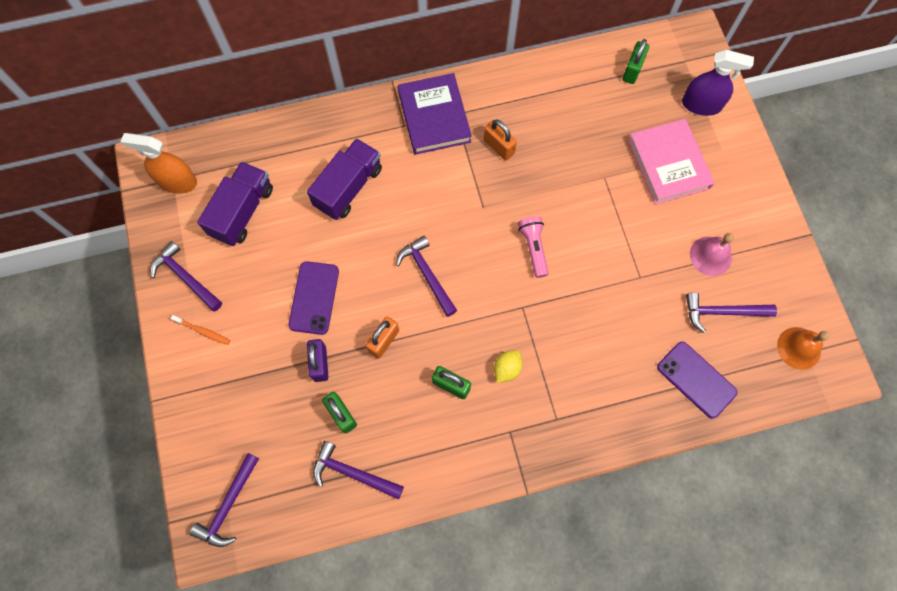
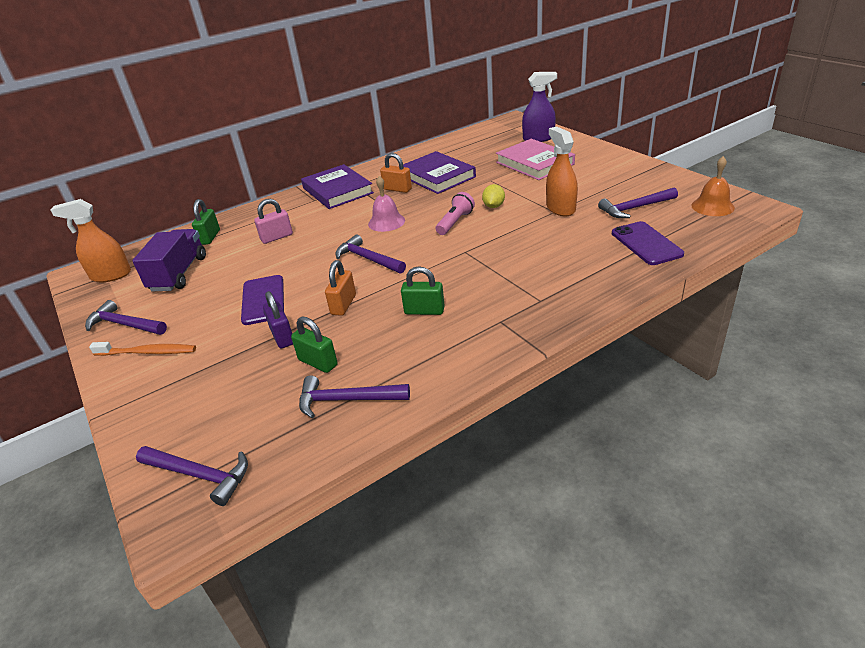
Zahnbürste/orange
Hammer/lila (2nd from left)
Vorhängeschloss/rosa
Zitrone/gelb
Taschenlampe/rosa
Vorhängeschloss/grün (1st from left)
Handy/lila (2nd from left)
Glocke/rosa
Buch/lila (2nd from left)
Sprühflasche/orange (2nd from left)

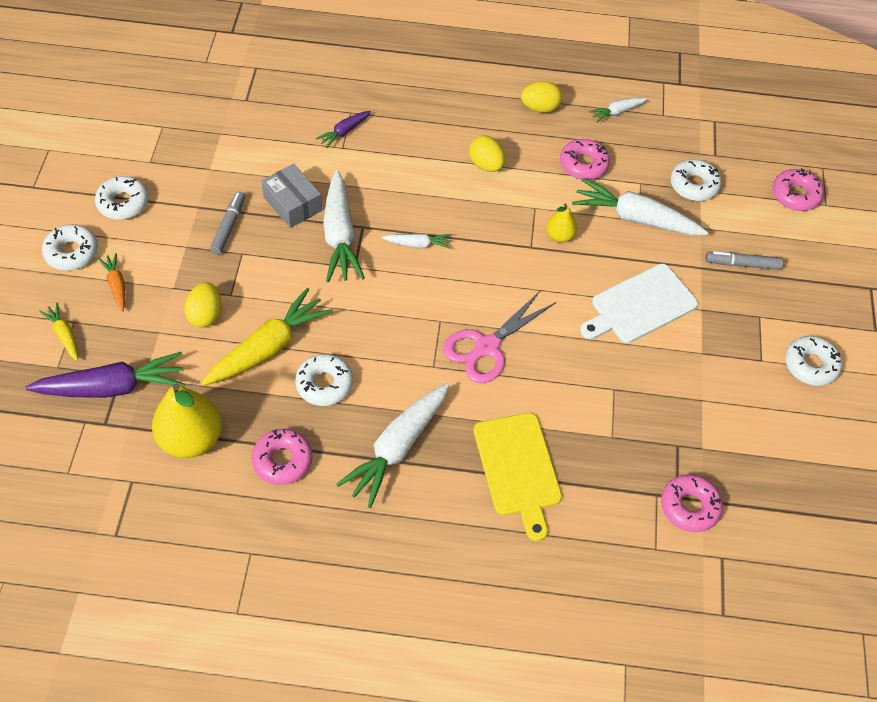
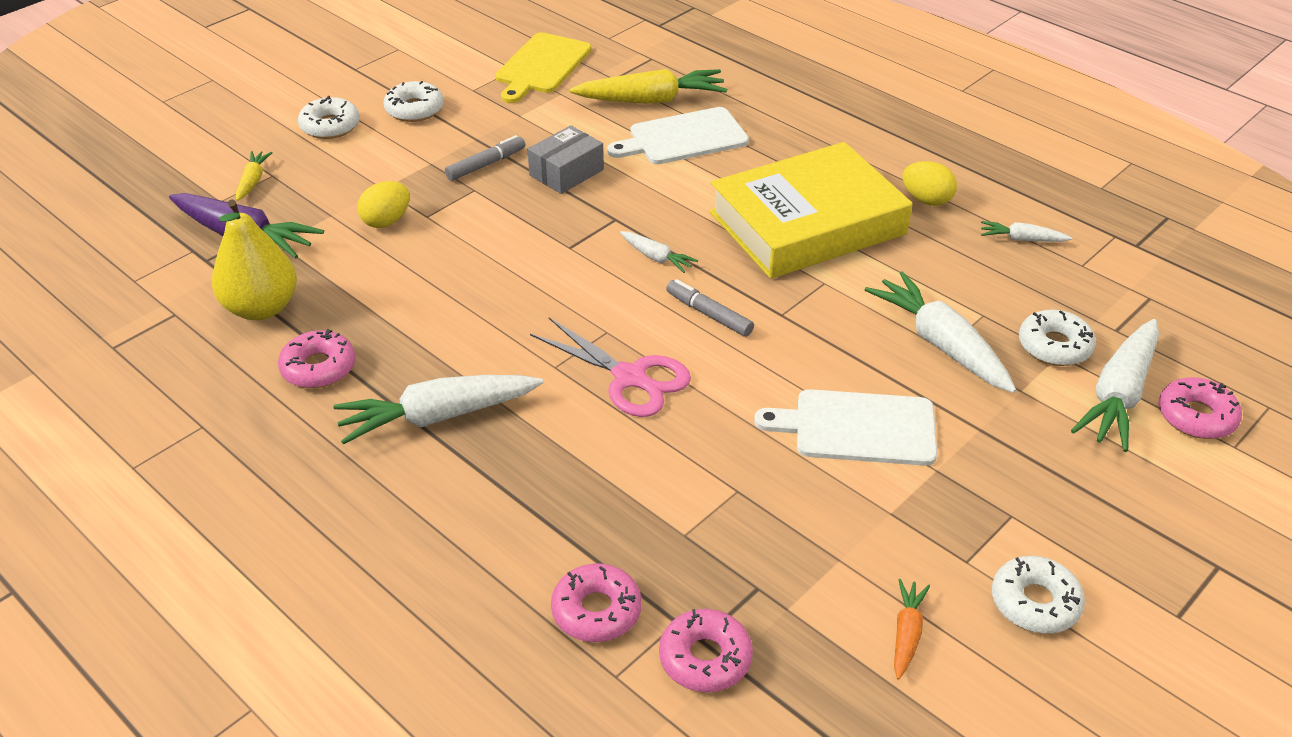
Karotte/orange
Karotte/gelb (2nd from left)
Schachtel/grau
Donut/weiß (3rd from left in the first image)
Schneidebrett/weiß (1st from left)
Karotte/weiß (5th from left)
Schere/rosa
Buch/gelb
Schneidebrett/gelb
Birne/gelb (2nd from left in the first image)
Donut/rosa (2nd from left)
Filzstift/grau (2nd from left)

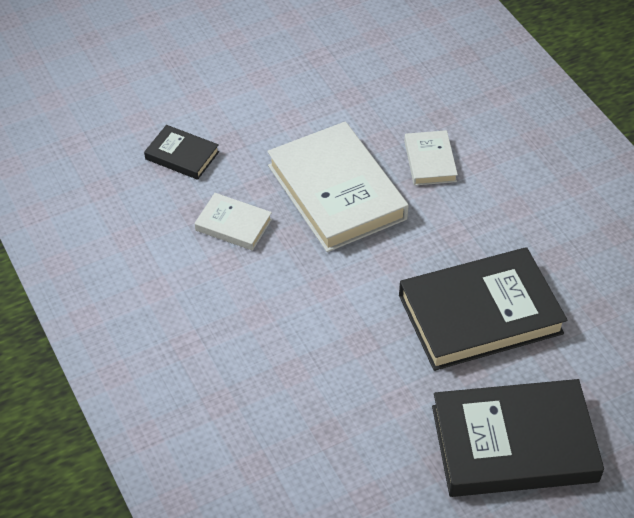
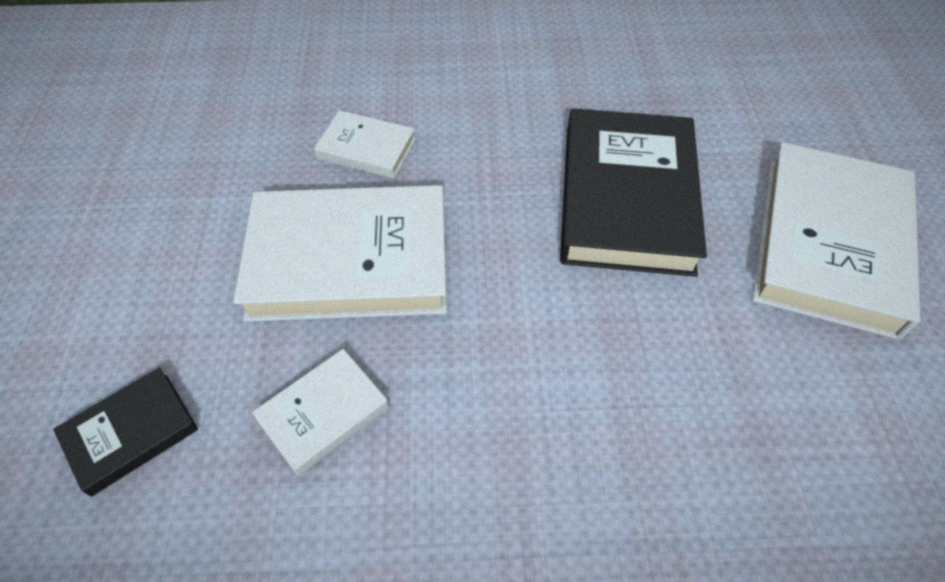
Buch/weiß (4th from left)

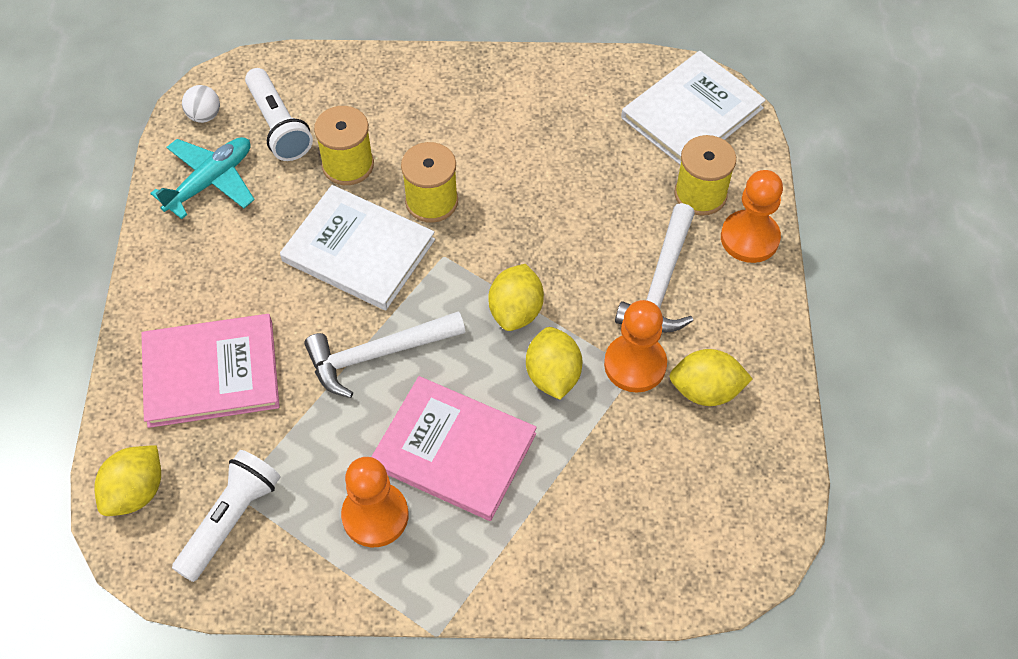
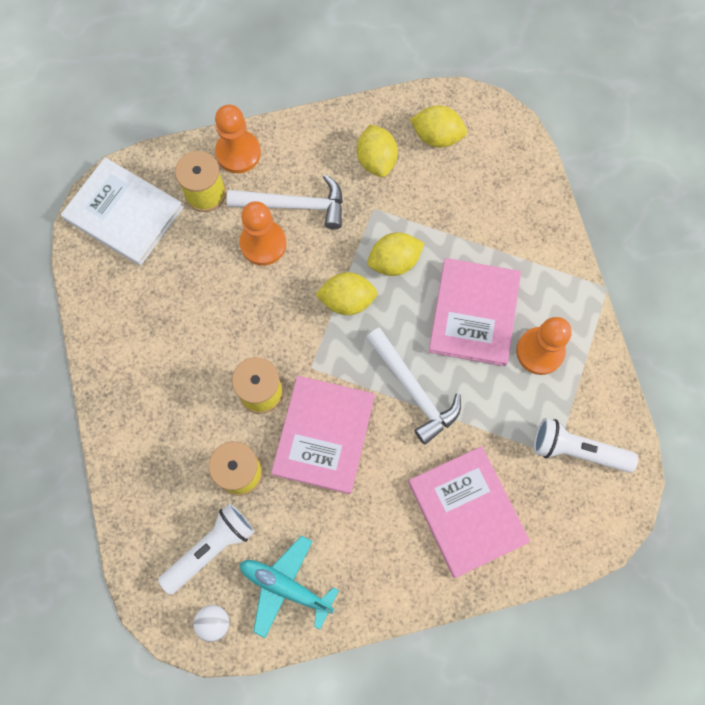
Zitrone/gelb (4th from left)
Buch/rosa (1st from left)
Bauer/orange (2nd from left)

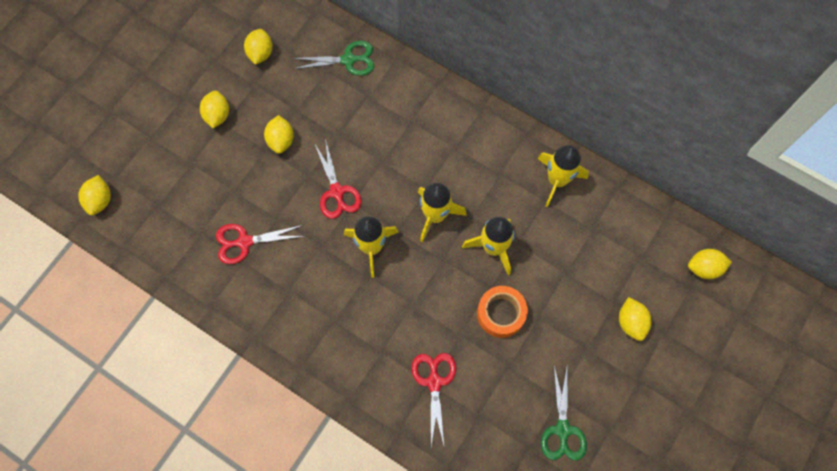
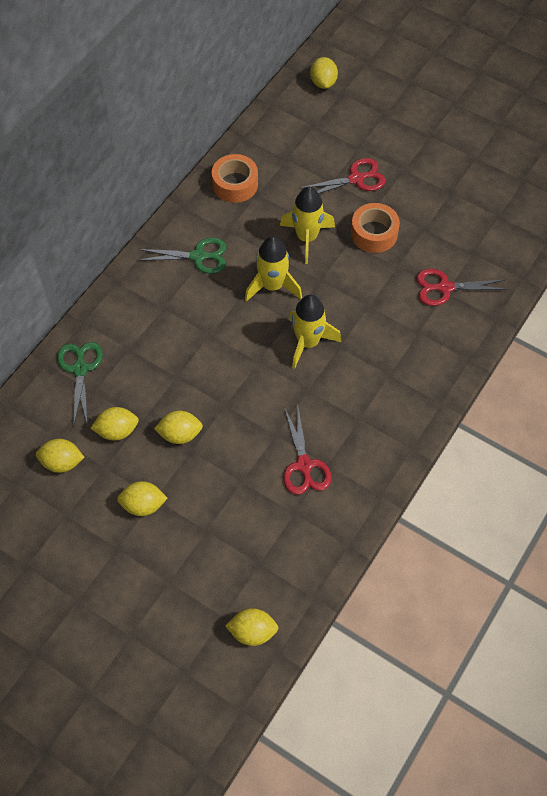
Schere/rot (2nd from left)
Klebeband/orange (1st from left)
Schere/grün (2nd from left)
Zitrone/gelb (2nd from left)

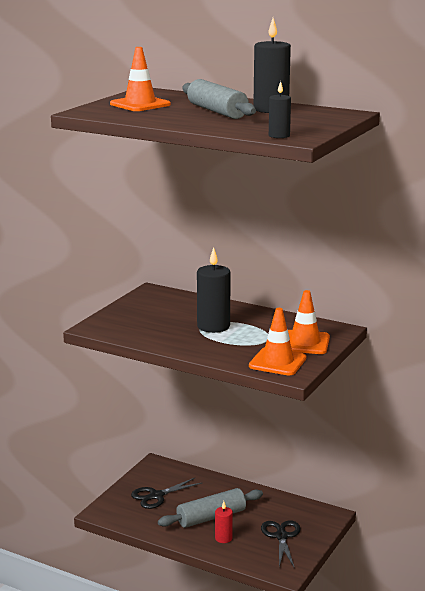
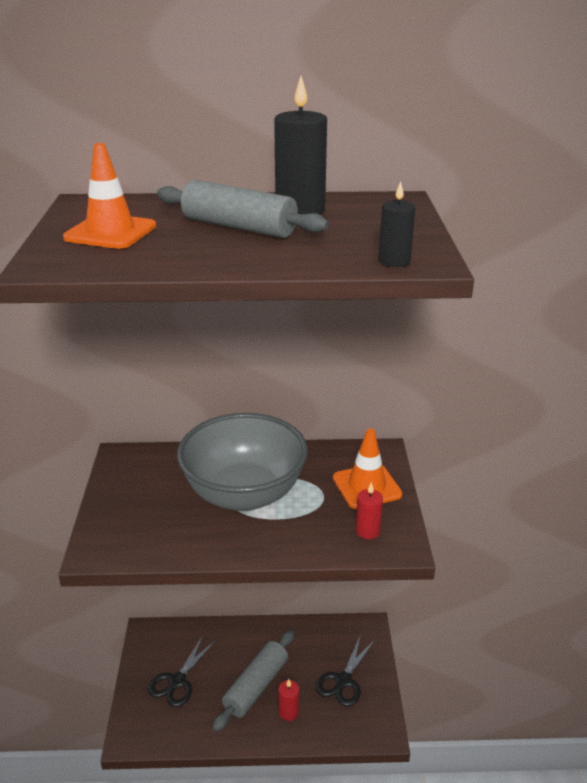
Schüssel/grau
Kerze/rot (2nd from left)
Schere/schwarz (2nd from left)

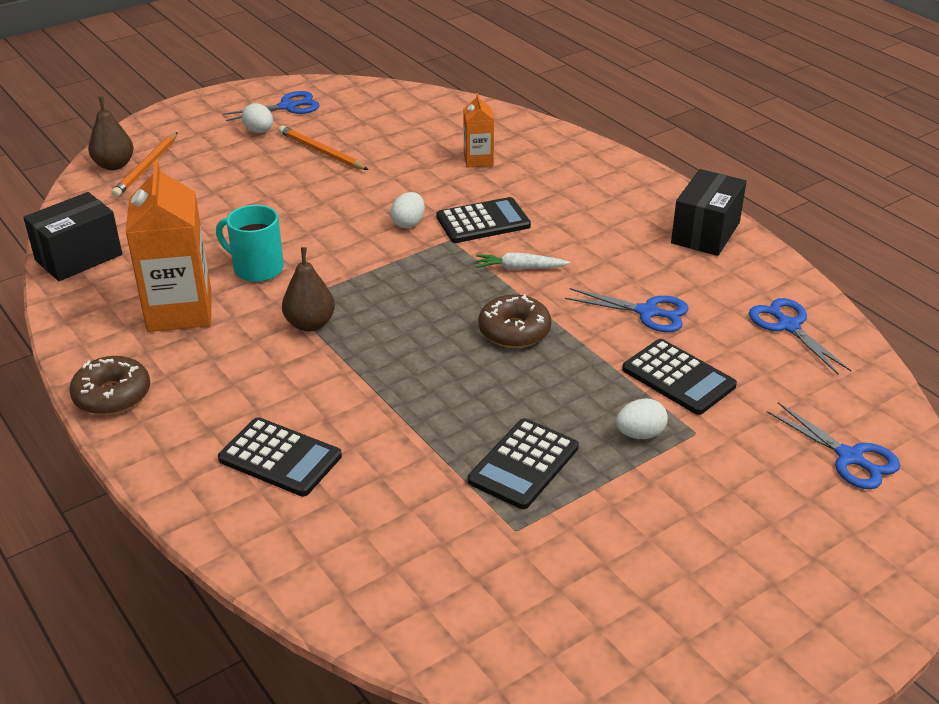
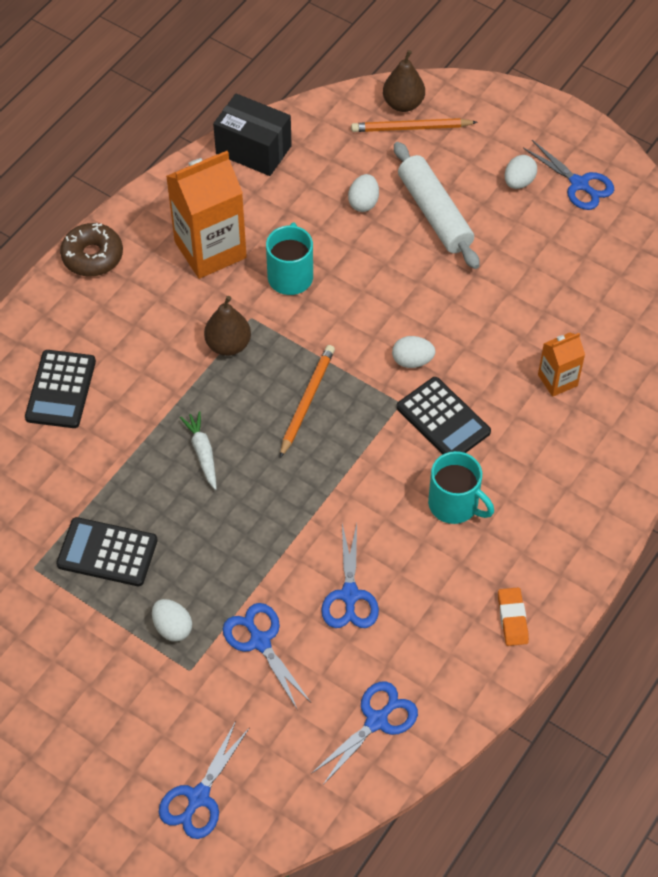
Bleistift/orange (1st from left)
Karotte/weiß
Donut/braun (2nd from left in the first image)
Schere/blau (2nd from left)
Radiergummi/orange
Ei/weiß (2nd from left)
Nudelholz/weiß
Tasse/türkis (2nd from left)

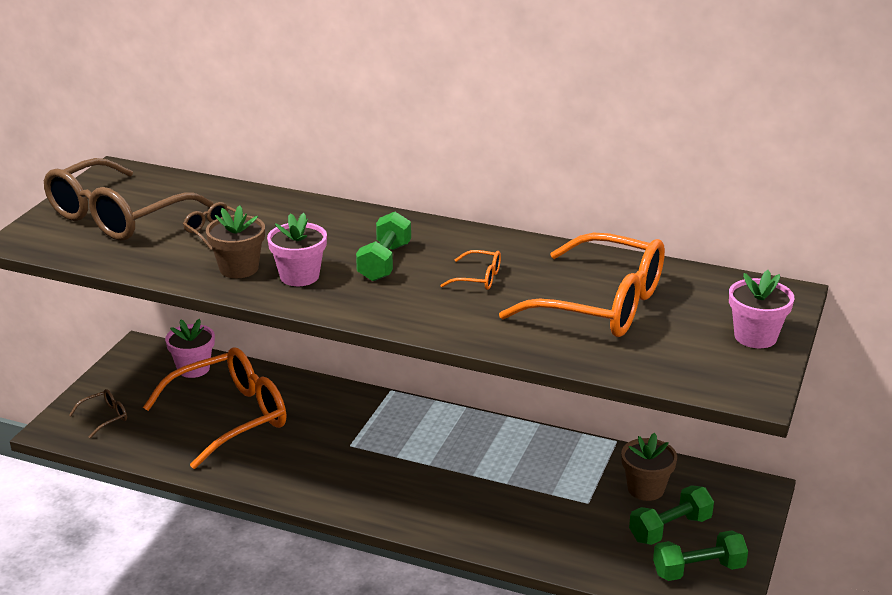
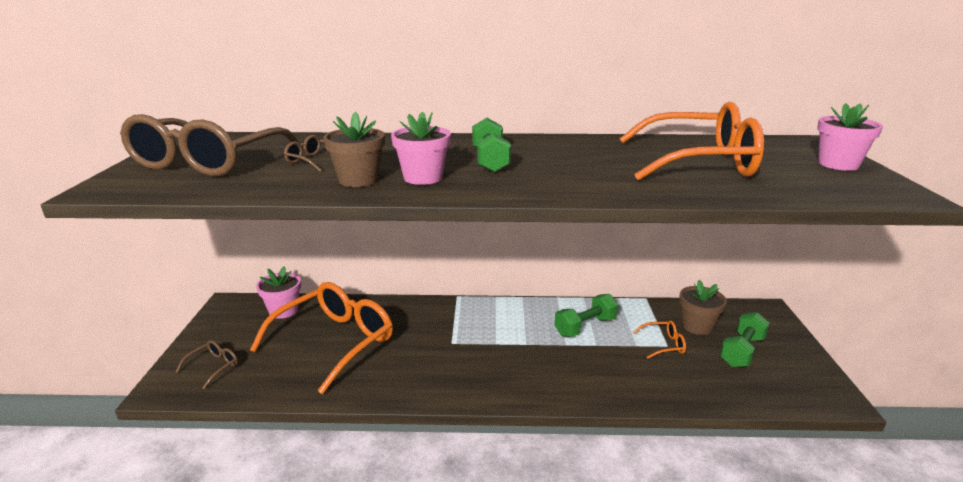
Brille/orange (2nd from left)
Hantel/grün (2nd from left)

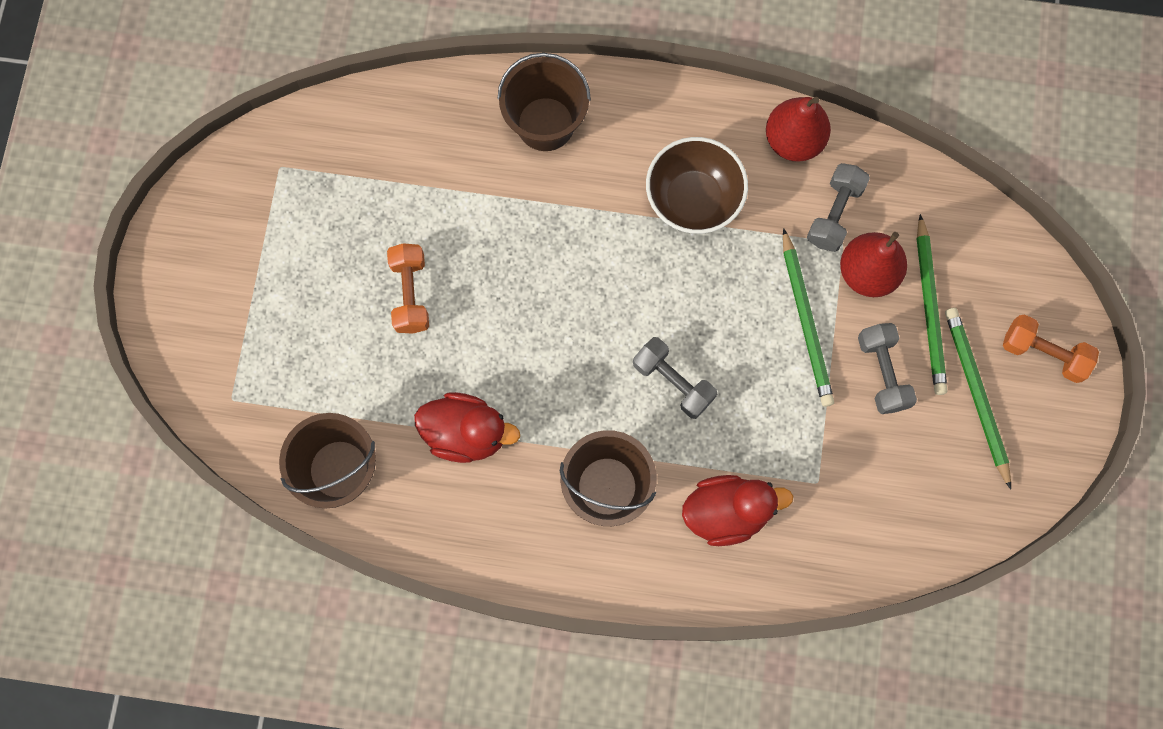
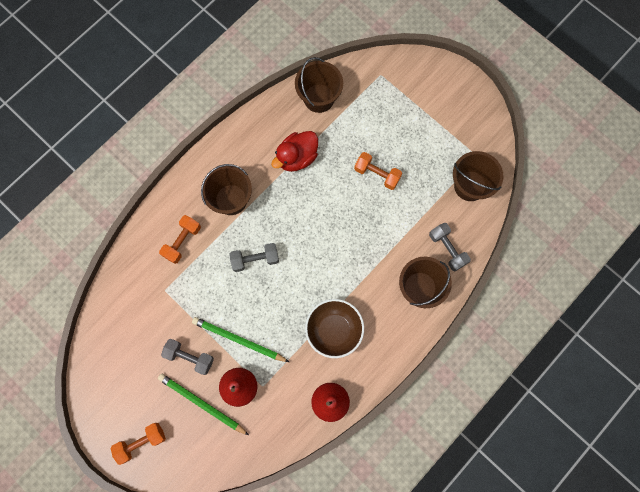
Hantel/orange (2nd from left)
Hantel/grau (3rd from left)
Bleistift/grün (3rd from left in the first image)
Eimer/braun (4th from left)

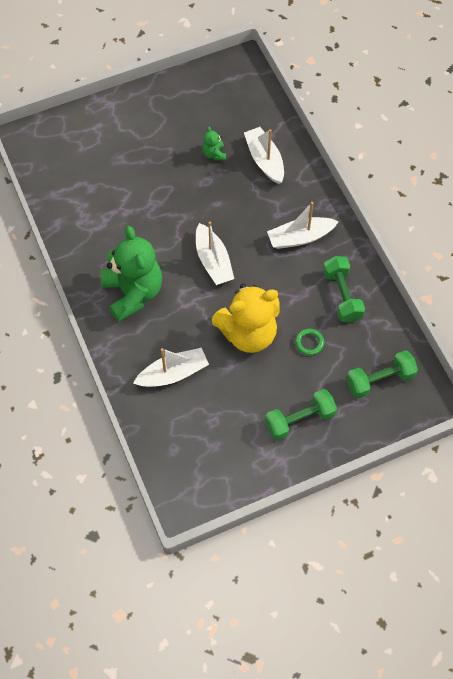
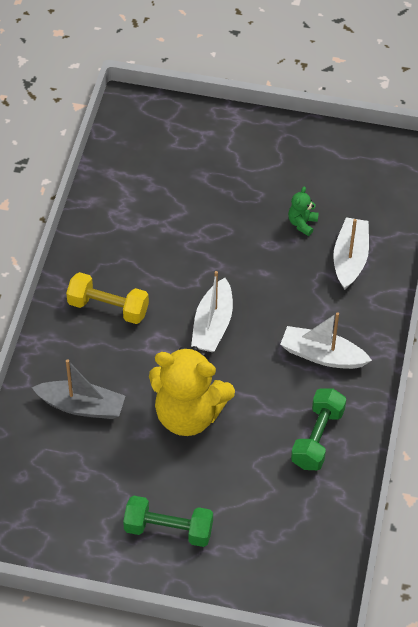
Hantel/gelb
Boot/grau
Ring/grün
Hantel/grün (3rd from left in the first image)

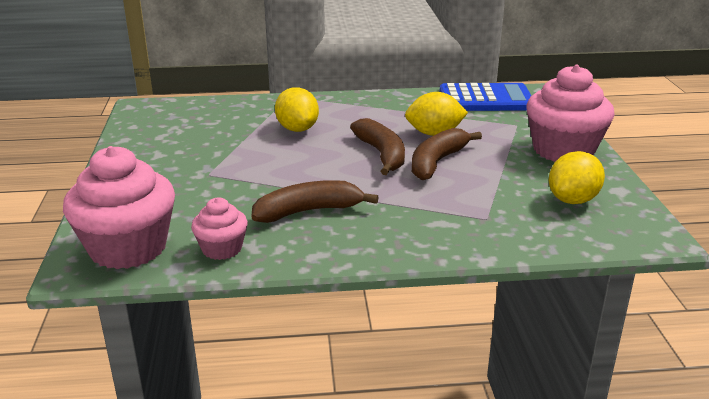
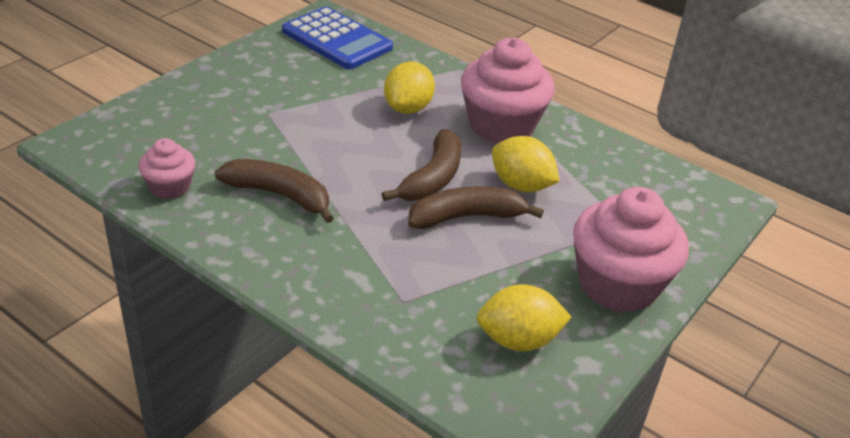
Muffin/rosa (2nd from left)
Taschenrechner/blau

